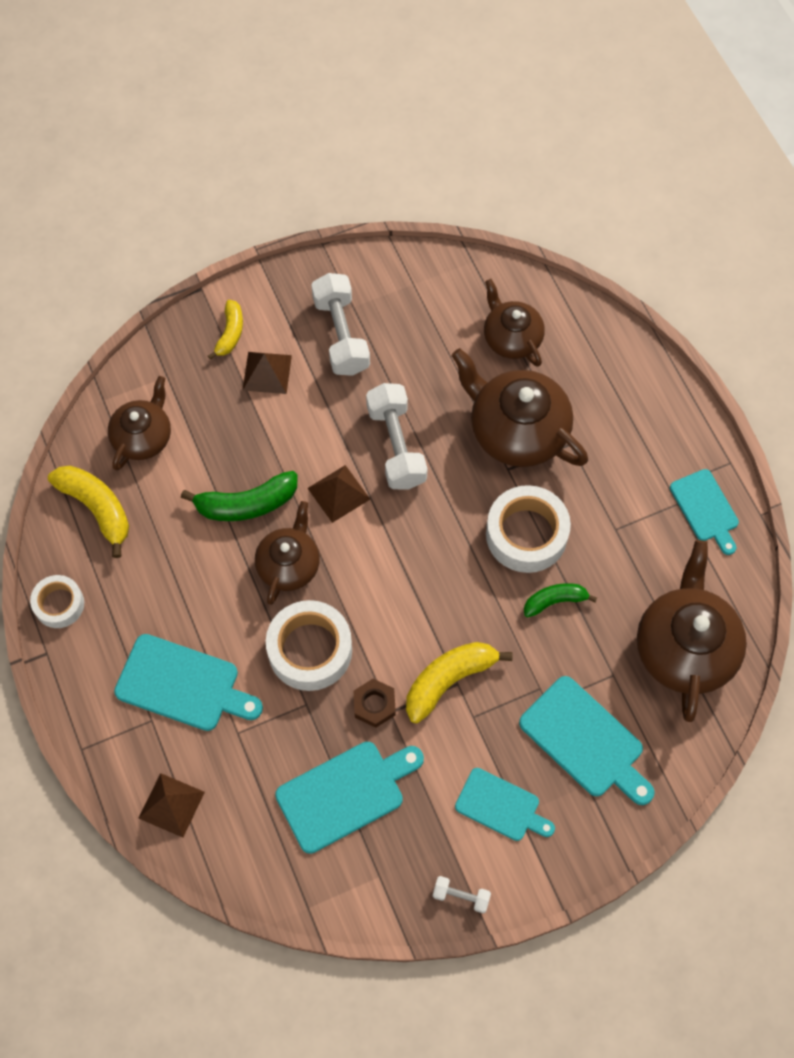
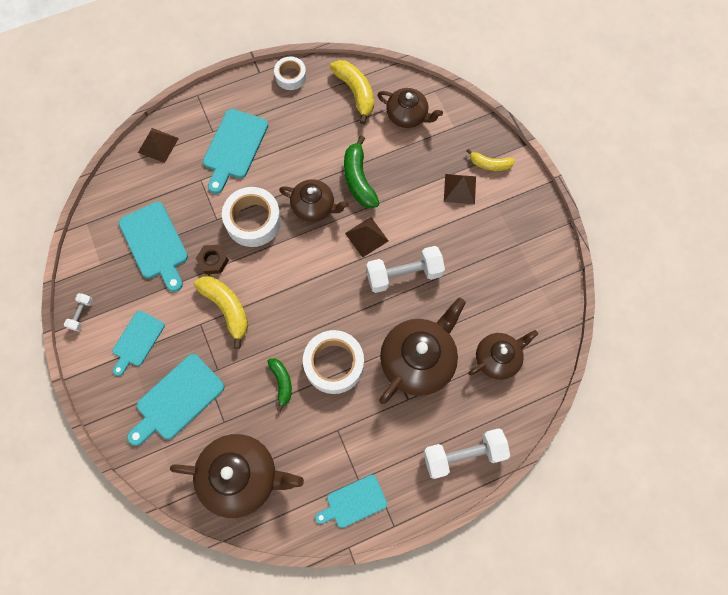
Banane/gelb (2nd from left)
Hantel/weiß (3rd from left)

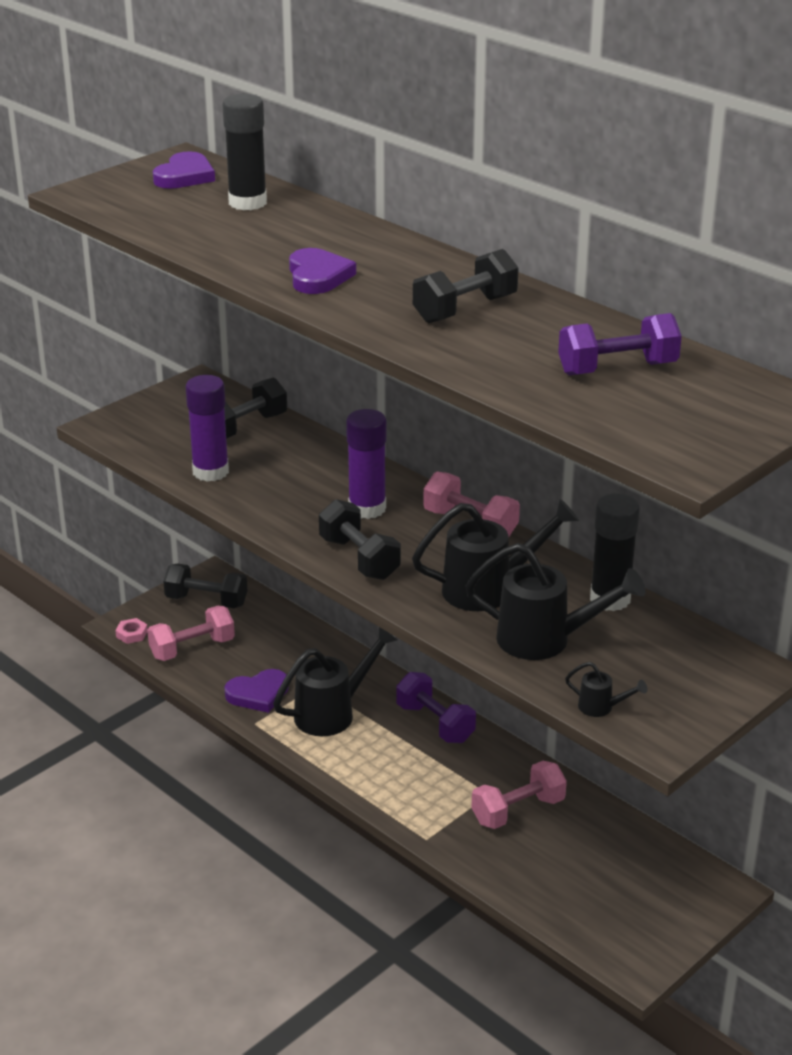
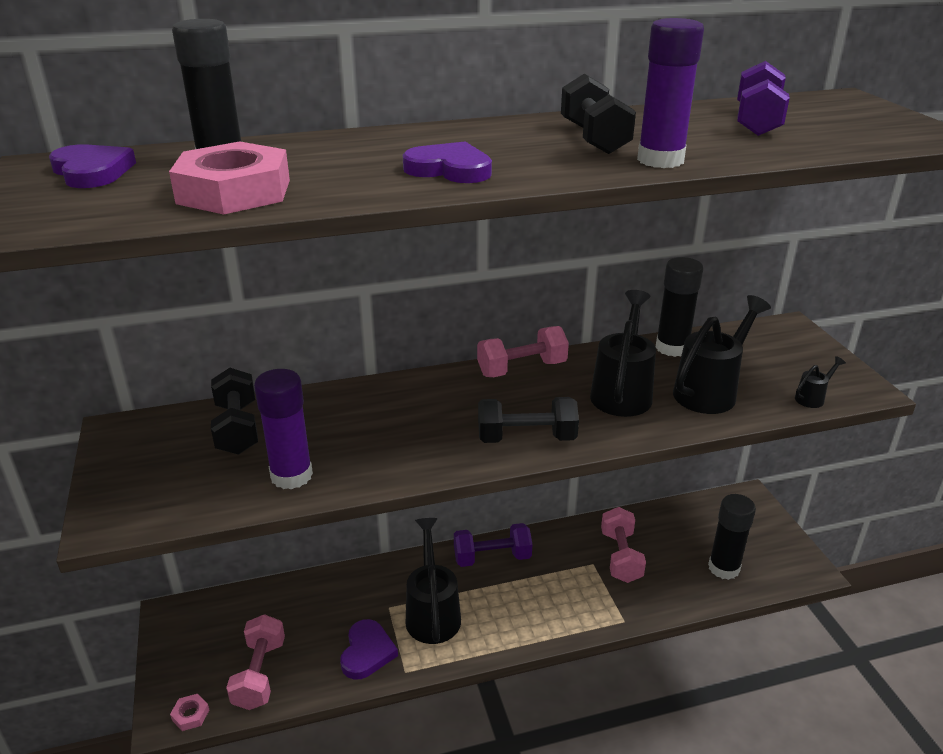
Hantel/schwarz (1st from left in the first image)
Klebestift/lila (2nd from left)
Sechskantmutter/rosa (2nd from left)
Klebestift/schwarz (3rd from left)

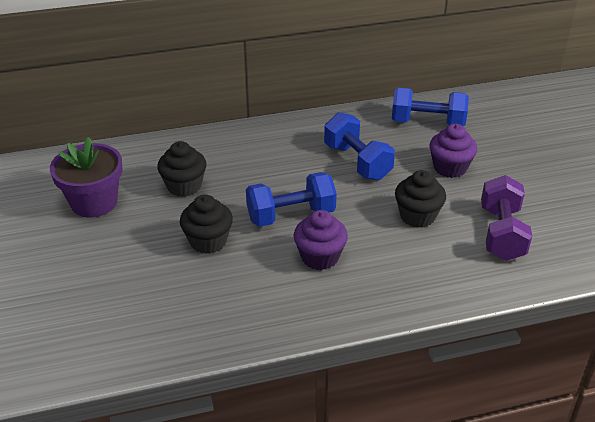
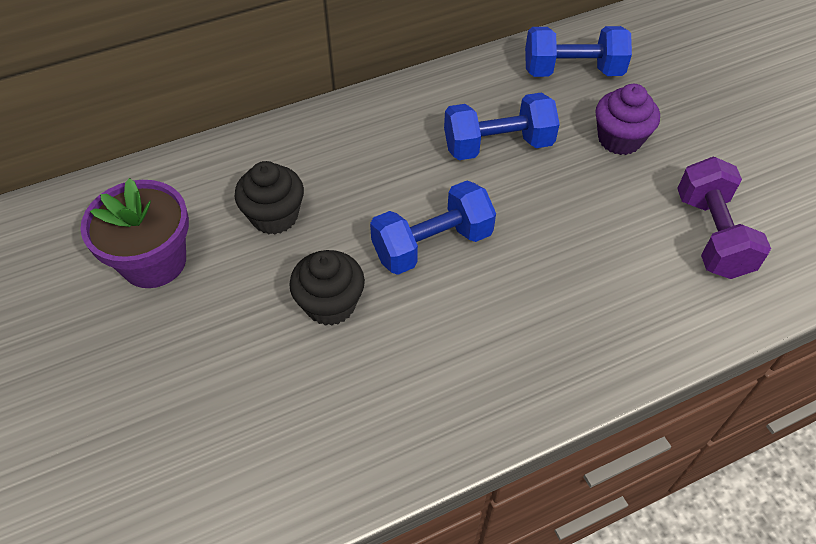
Muffin/lila (1st from left in the first image)
Hantel/blau (2nd from left)
Muffin/schwarz (3rd from left in the first image)

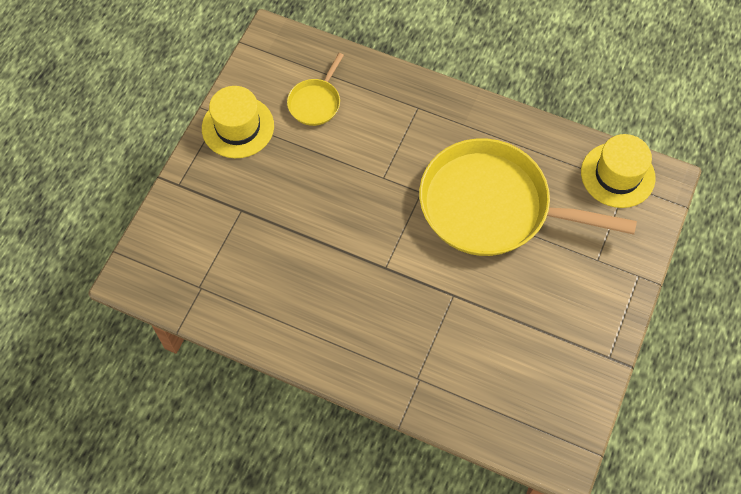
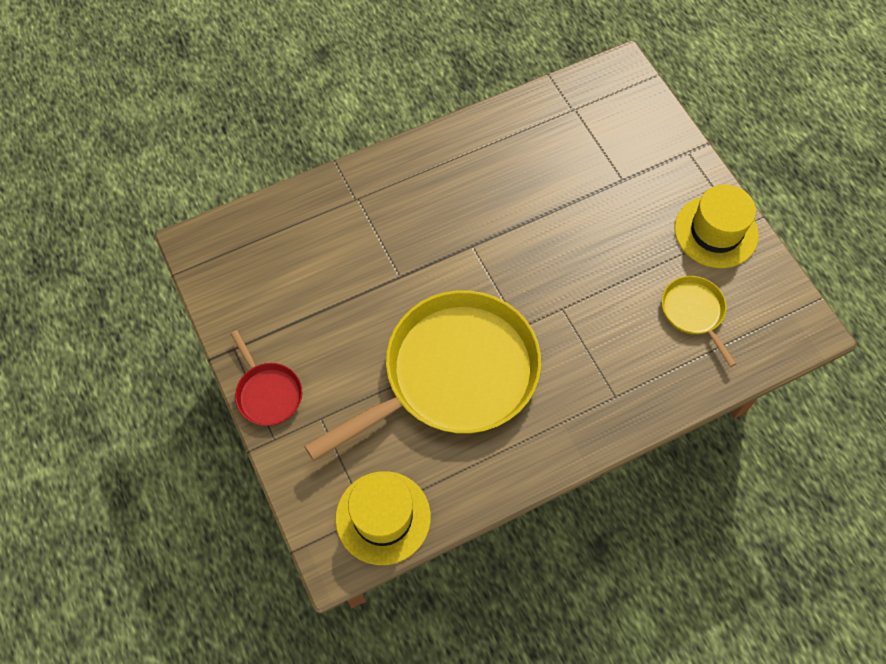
Pfanne/rot

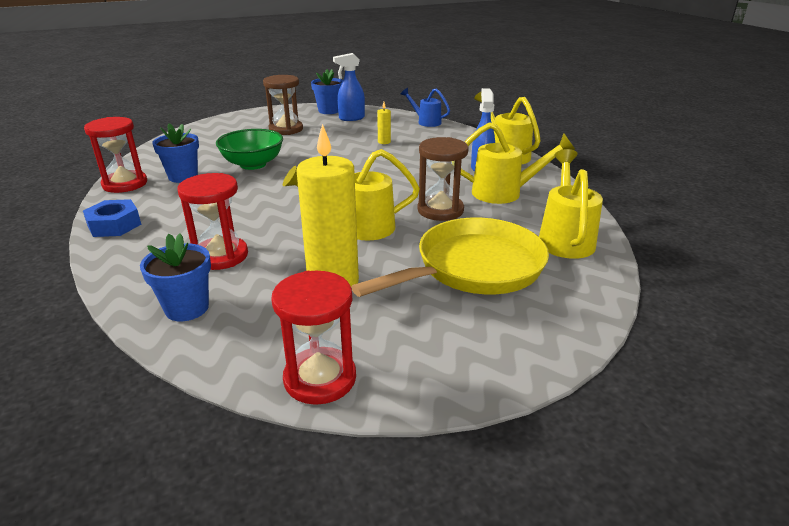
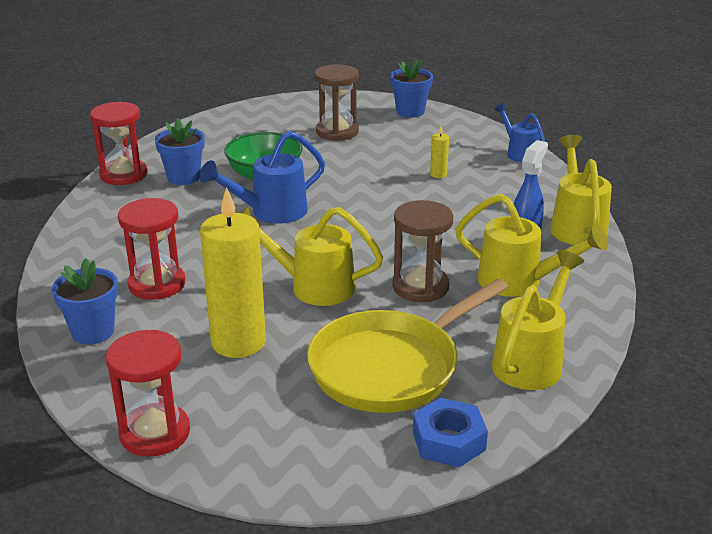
Sechskantmutter/blau
Sprühflasche/blau (1st from left in the first image)
Pfanne/gelb
Gießkanne/blau (1st from left)

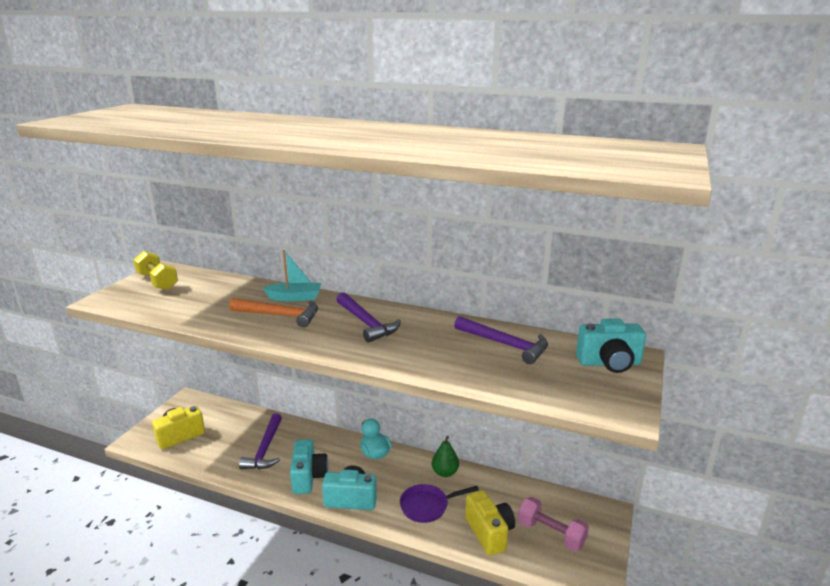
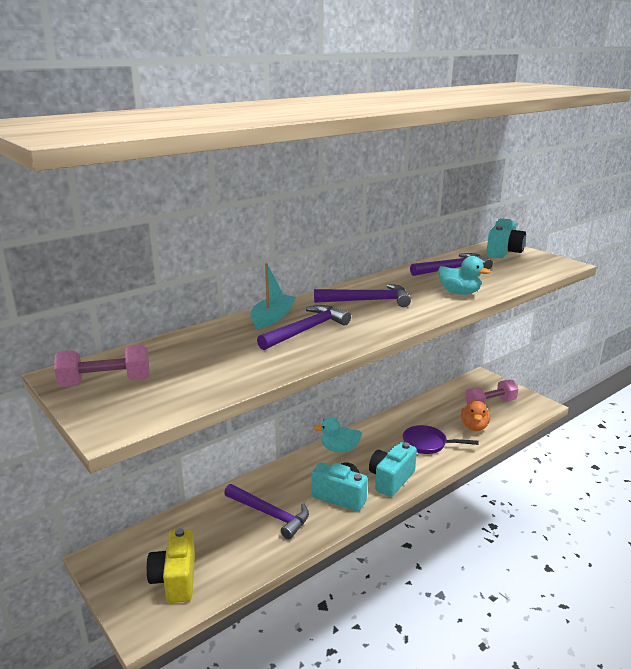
Hantel/rosa (1st from left)
Hammer/lila (2nd from left)
Pfanne/lila
Birne/grün
Ente/orange
Ente/türkis (2nd from left)

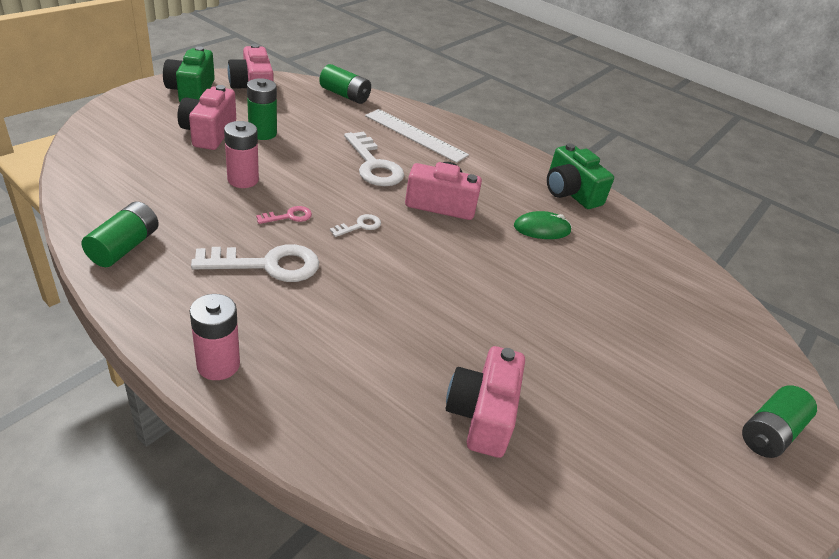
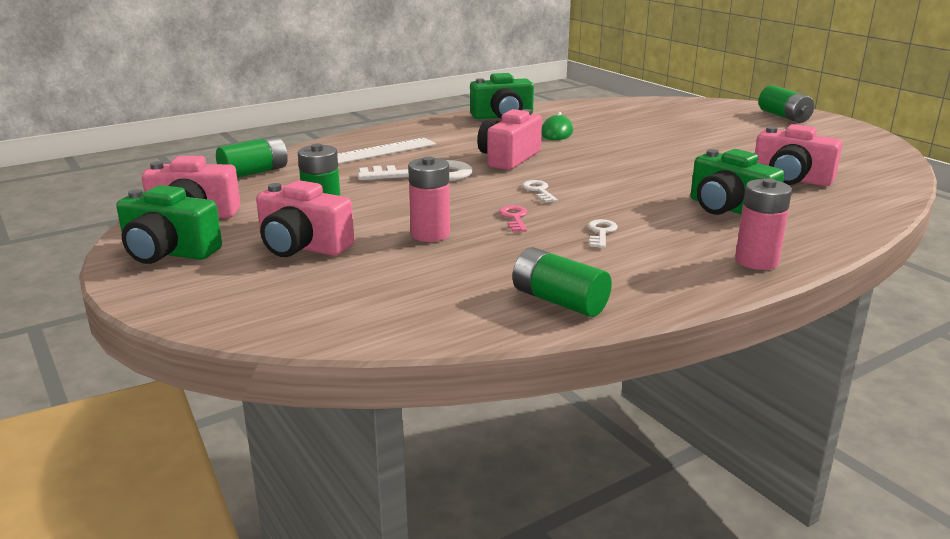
Schlüssel/weiß (3rd from left)
Kamera/grün (3rd from left)

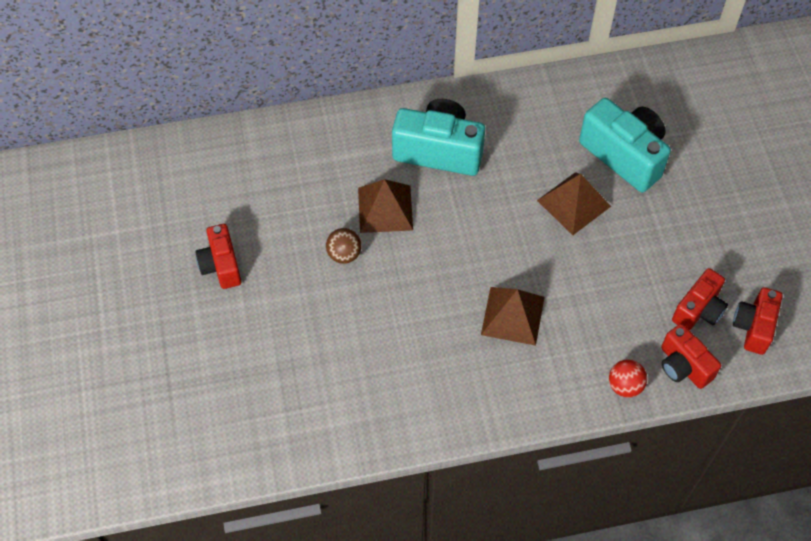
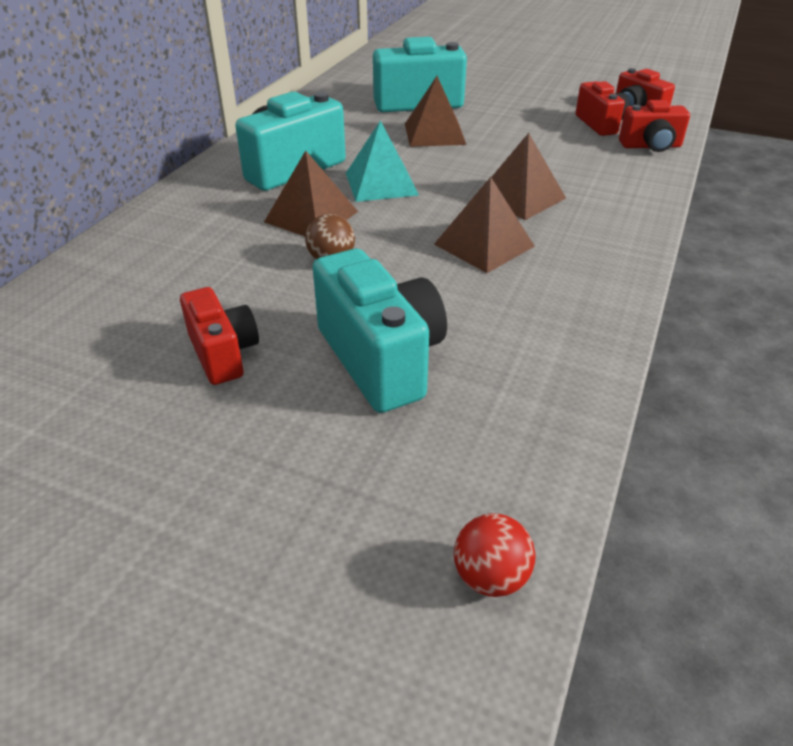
Kamera/rot (1st from left)
Ball/rot
Kamera/türkis (2nd from left)
Pyramide/türkis
Pyramide/braun (3rd from left)

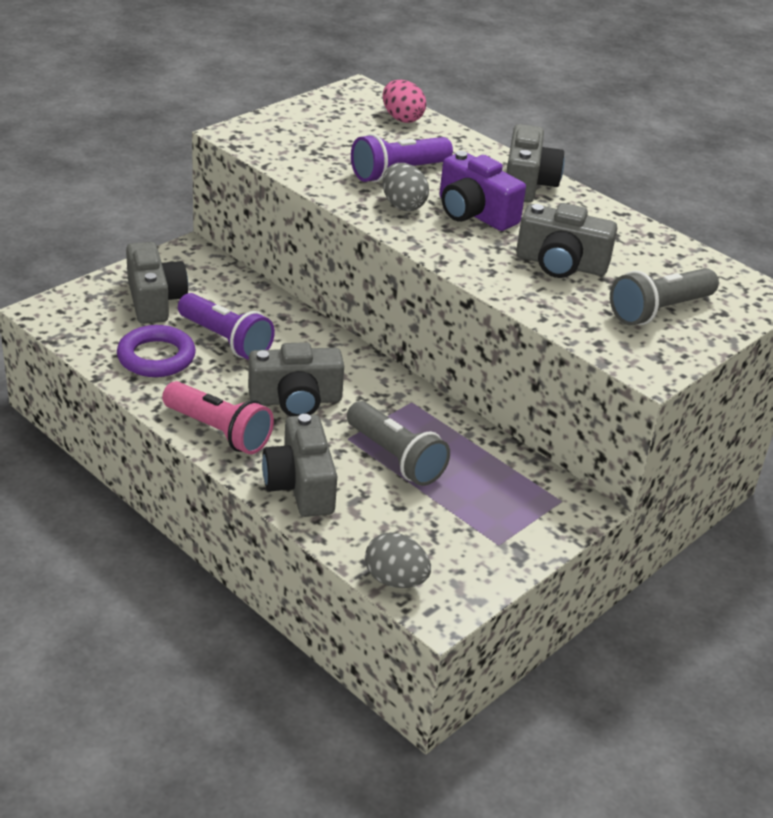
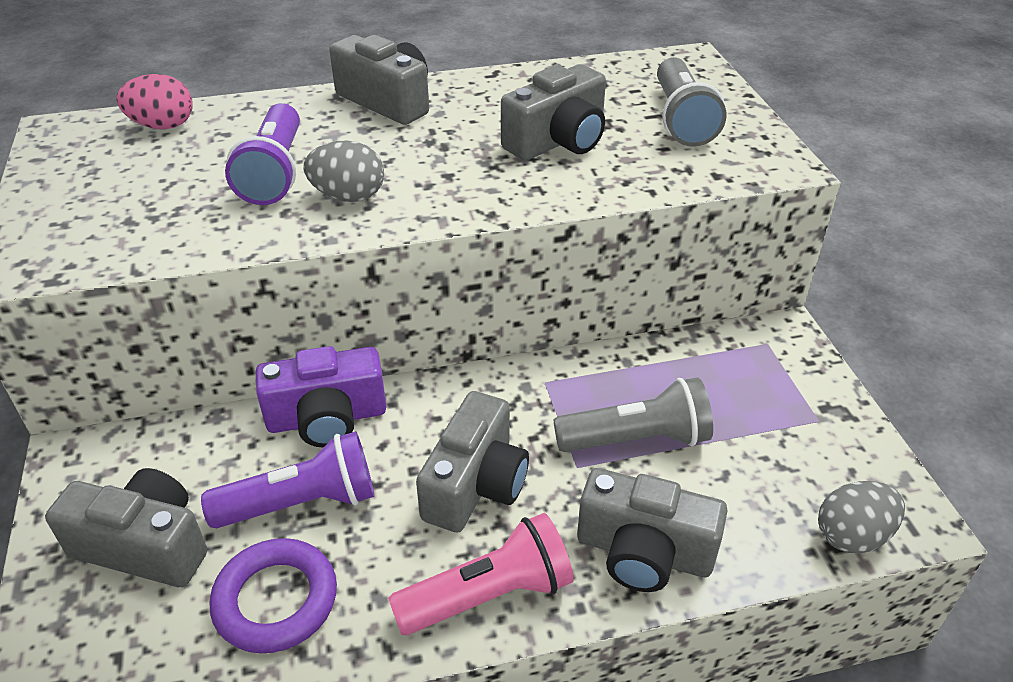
Kamera/lila

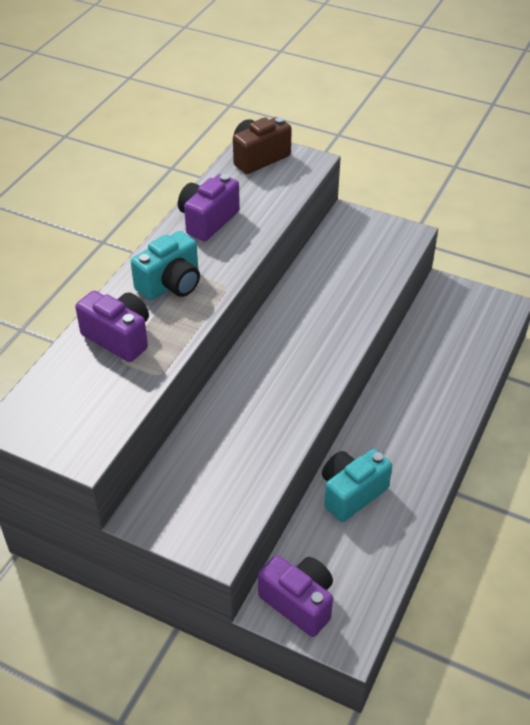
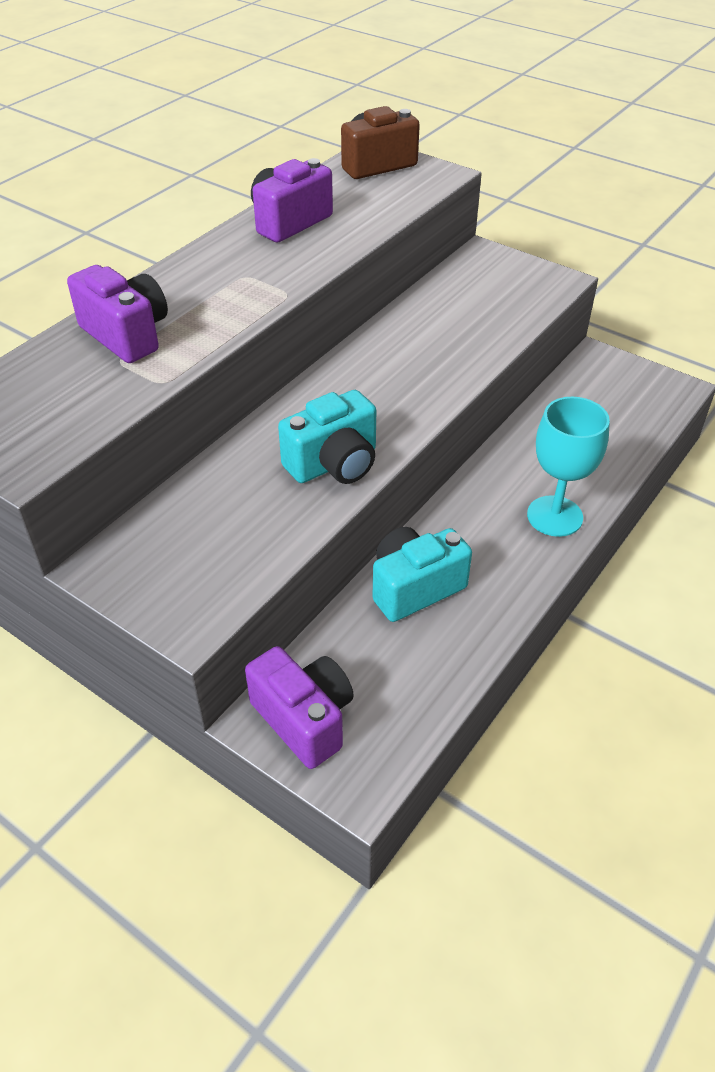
Kamera/türkis (1st from left)
Kelch/türkis

